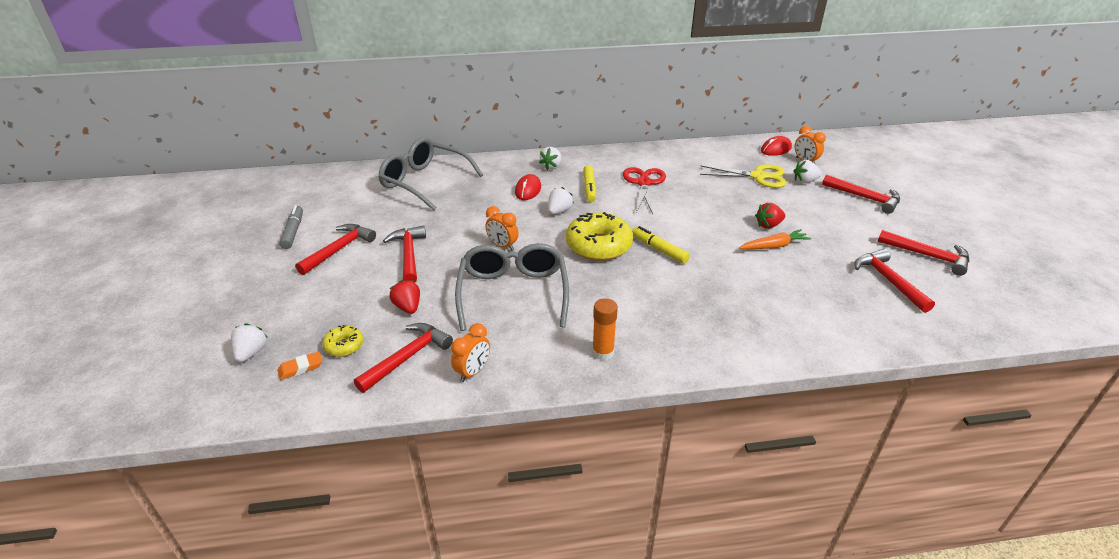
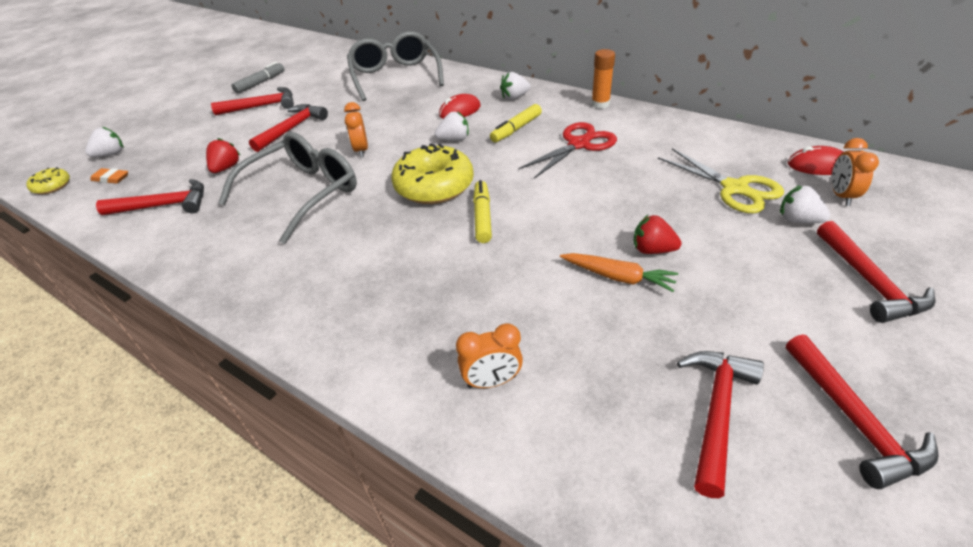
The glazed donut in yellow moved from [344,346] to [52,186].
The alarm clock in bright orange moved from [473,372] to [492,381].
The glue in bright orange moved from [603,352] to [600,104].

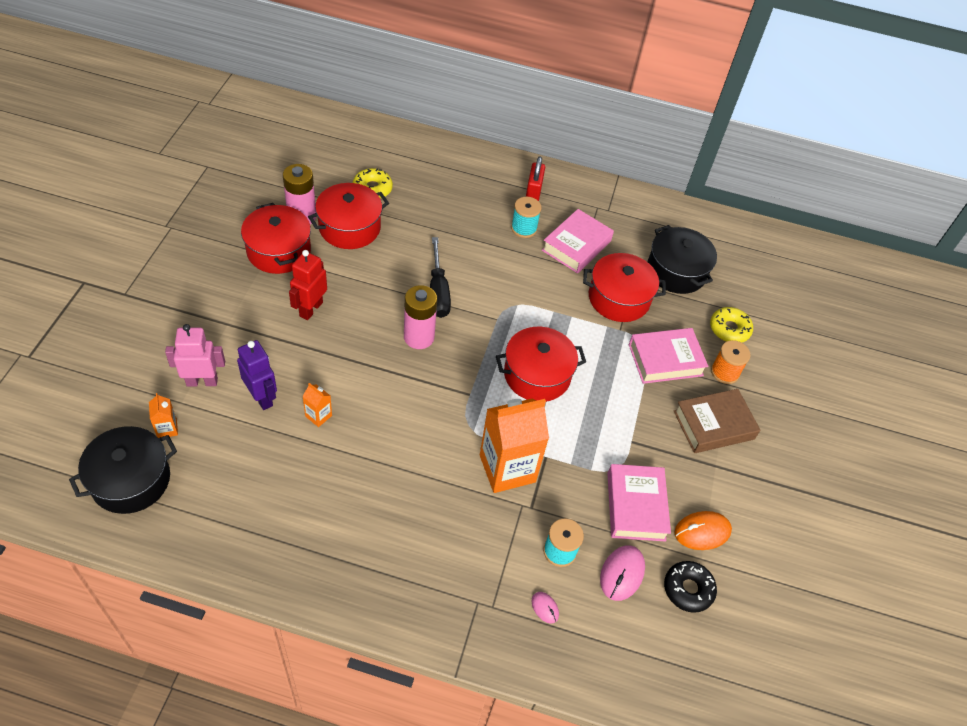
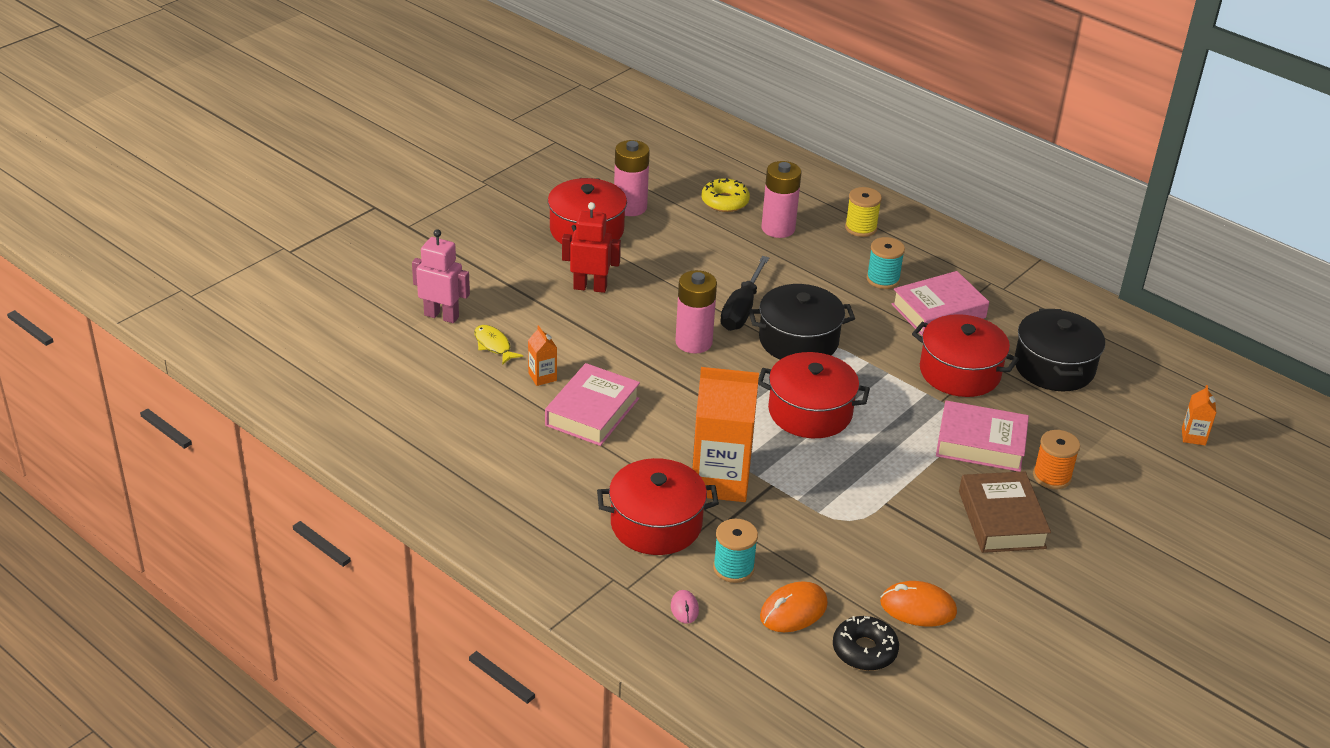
The lock in red at [533,192] disappeared.
The glazed donut in yellow at [729,329] disappeared.
The power cell in pink at [778,228] appeared.
The spool in yellow at [861,228] appeared.
The pot in black moved from [131,480] to [798,340].
The juice carton in bright orange moved from [167,429] to [1193,436].
The pot in red moved from [349,227] to [656,524].
The hardcover in pink moved from [636,506] to [592,412].
The robot figure in violet at [262,397] was replaced by the toy fish in yellow at [493,345].
The mouse in pink at [622,574] became the mouse in bright orange at [793,610].
The robot figure in red at [311,309] turned 45 degrees clockwise.
The hardcover in brown at [713,425] turned 75 degrees clockwise.

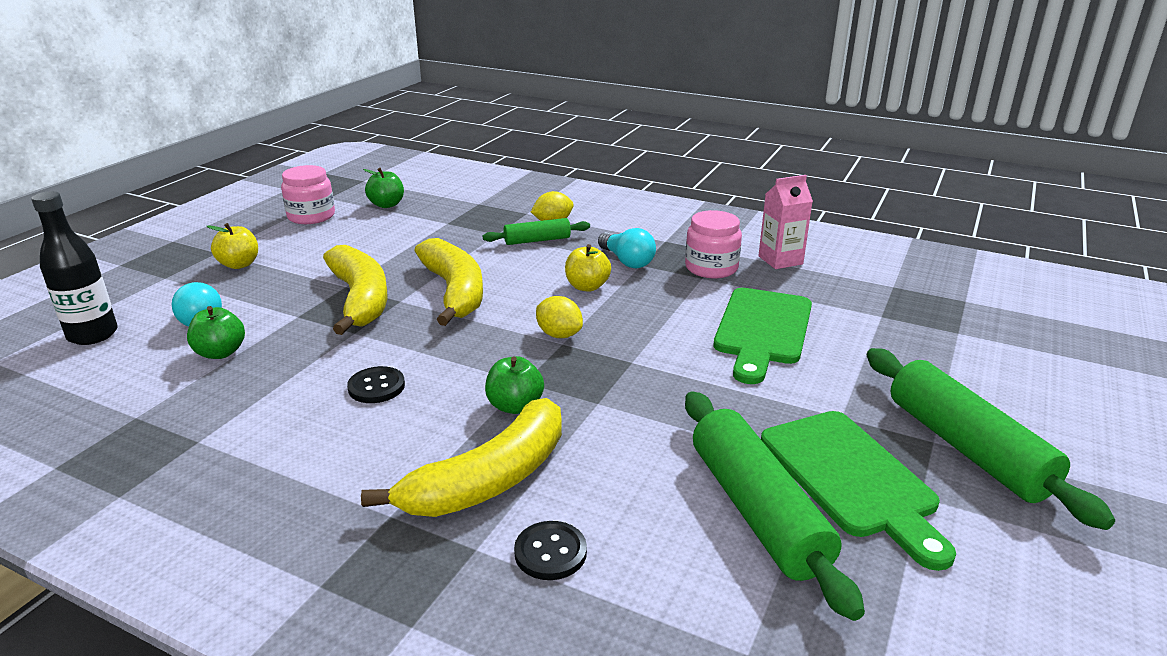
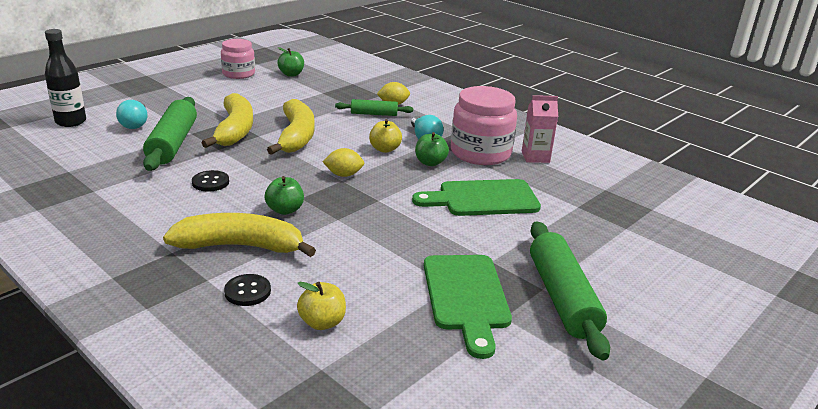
The apple fruit in leaf-green moved from [220,353] to [430,162].
The apple fruit in yellow moved from [239,264] to [322,322].
The pastry roller in leaf-green moved from [757,511] to [172,143].
The toy banana in yellow at [489,479] turned 150 degrees counterclockwise.
The toy lemon in yellow at [559,335] turned 60 degrees counterclockwise.
The bread board in leaf-green at [762,330] turned 45 degrees clockwise.
The jar in pink at [711,268] changed to 1.58 times the size.

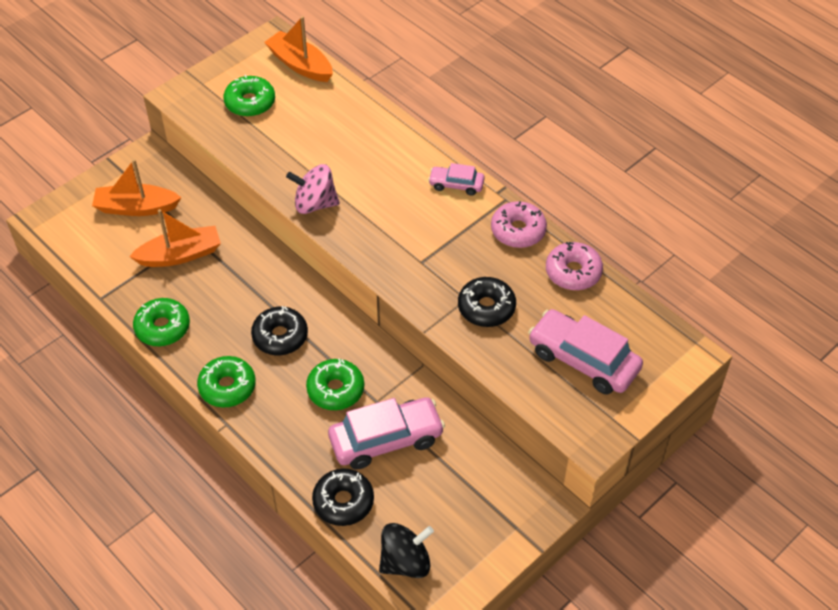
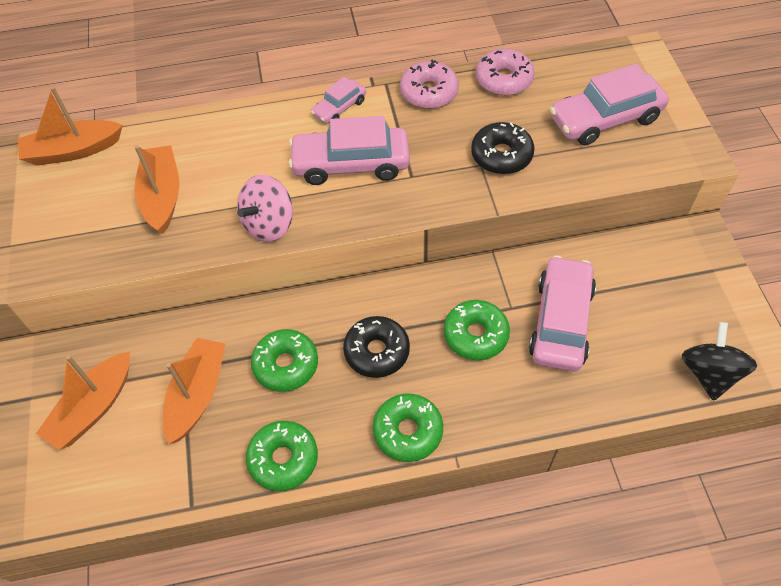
The glazed donut in black at [343,502] disappeared.
The toy boat in bright orange at [162,196] appeared.
The car in pink at [351,164] appeared.
The glazed donut in leaf-green moved from [250,102] to [286,365].

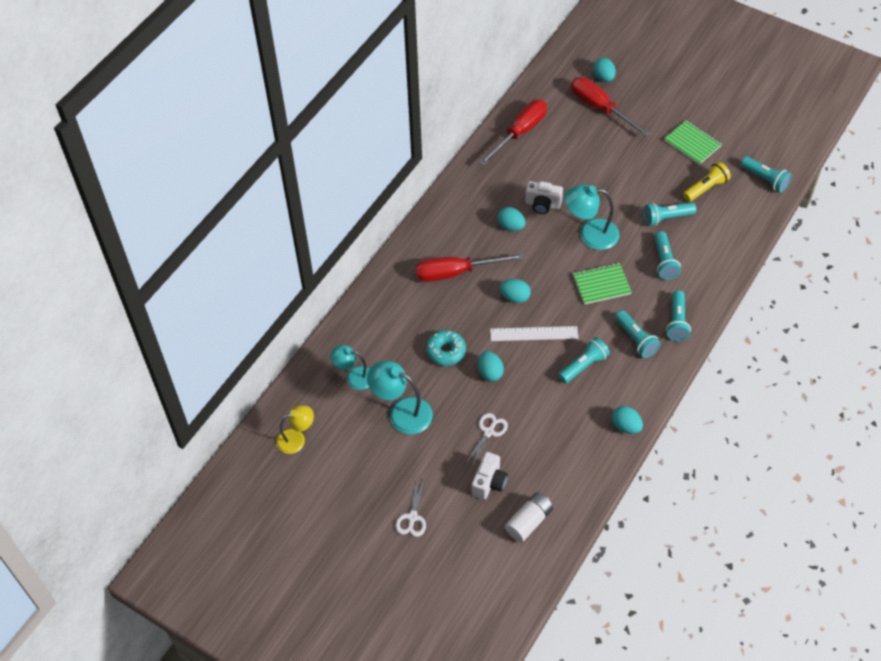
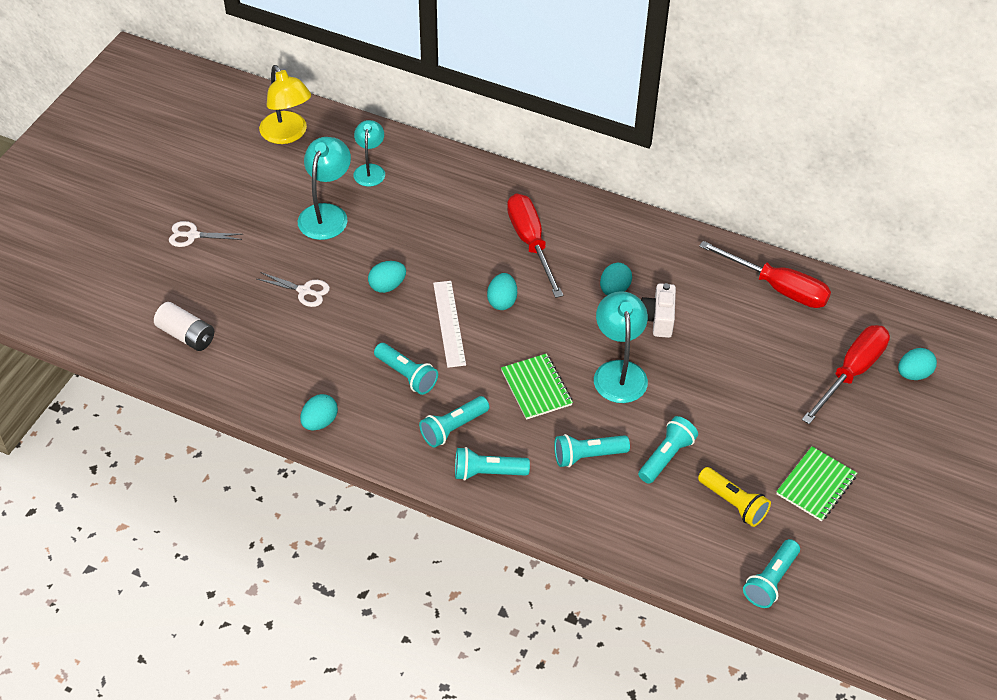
The glazed donut in aqua at [446,351] disappeared.
The photo camera in pure white at [489,482] disappeared.
The pocket torch in aqua at [666,218] turned 60 degrees clockwise.
The desk lamp in yellow at [296,439] changed to 1.52 times the size.

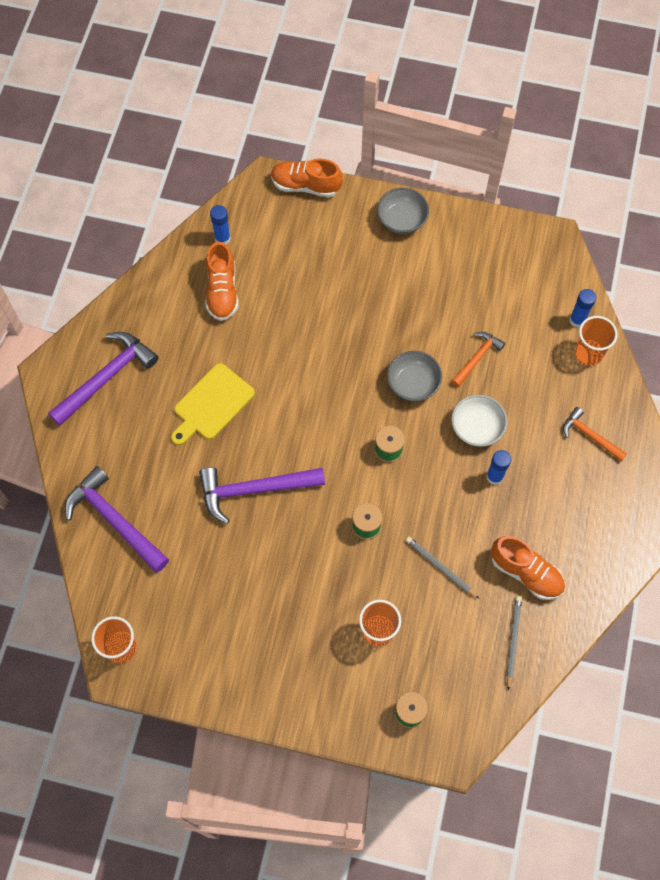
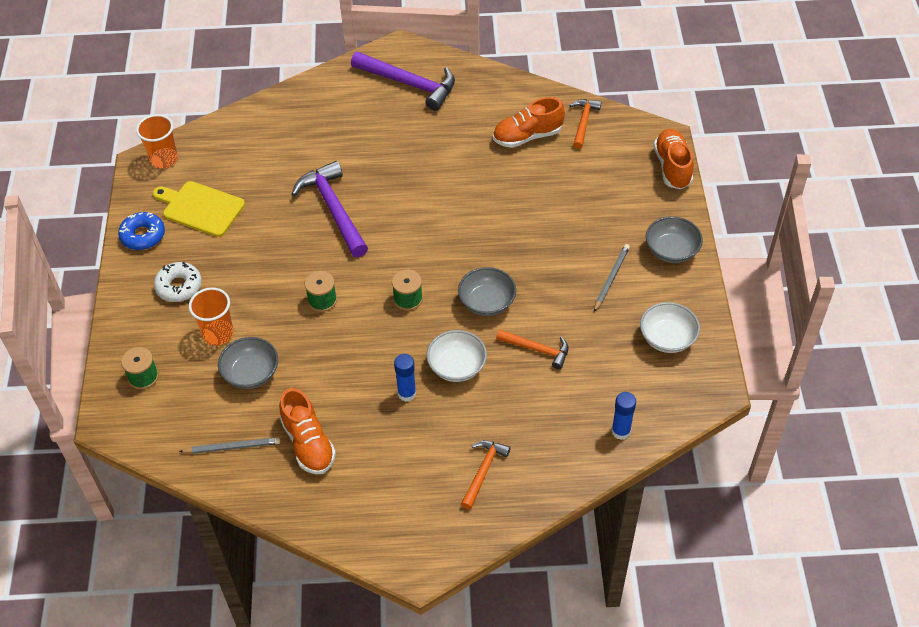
The hammer in violet at [114,520] disappeared.
The tumbler in bright orange at [588,353] disappeared.
The glazed donut in royal blue at [143,235] appeared.
The glazed donut in pure white at [179,286] appeared.
The bowl in gray at [251,373] appeared.
The bowl in pure white at [667,338] appeared.
The bread board in yellow moved from [212,404] to [200,208].
The lead pencil in gray moved from [440,567] to [611,278].
The glue in royal blue at [222,238] was replaced by the hammer in bright orange at [583,122].
The shoe in bright orange at [526,573] turned 45 degrees counterclockwise.

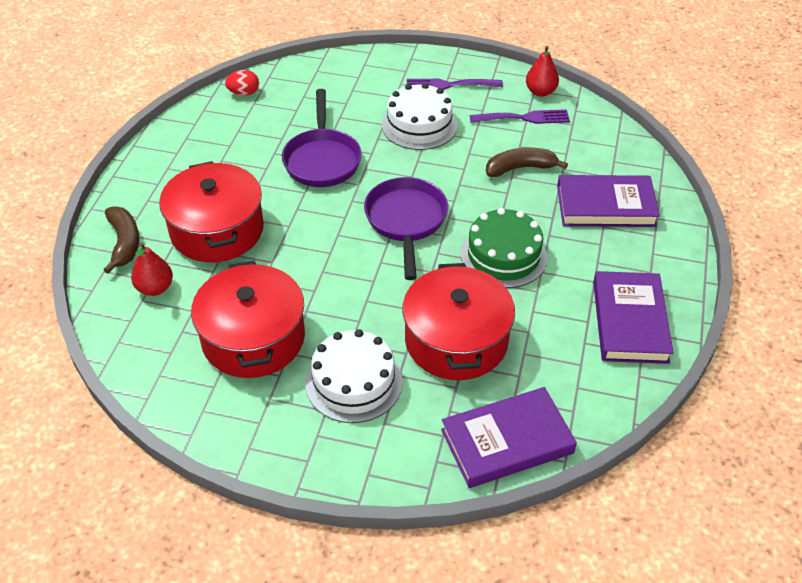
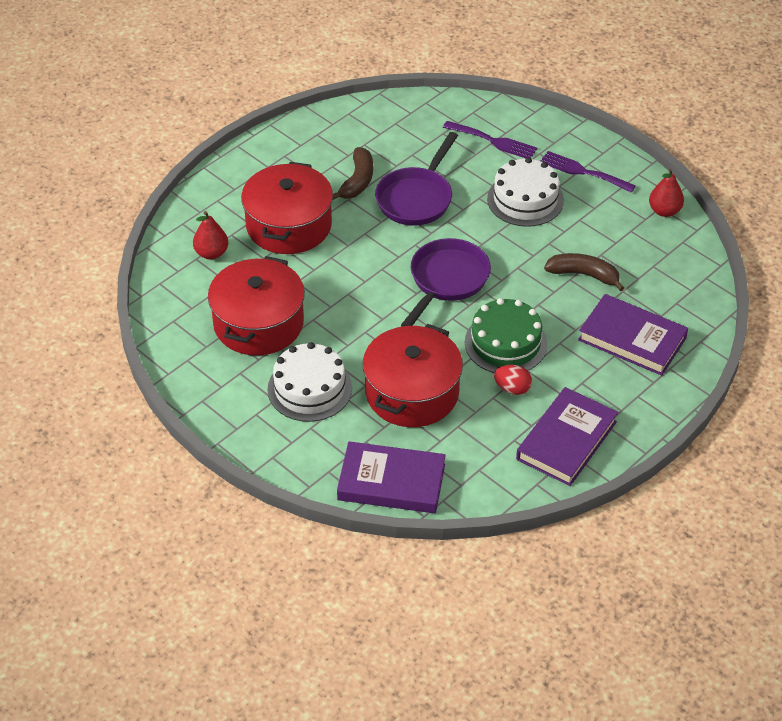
The toy banana in brown moved from [124,243] to [357,181].
The egg in red moved from [244,93] to [512,388].
The fork in violet moved from [524,118] to [493,141].

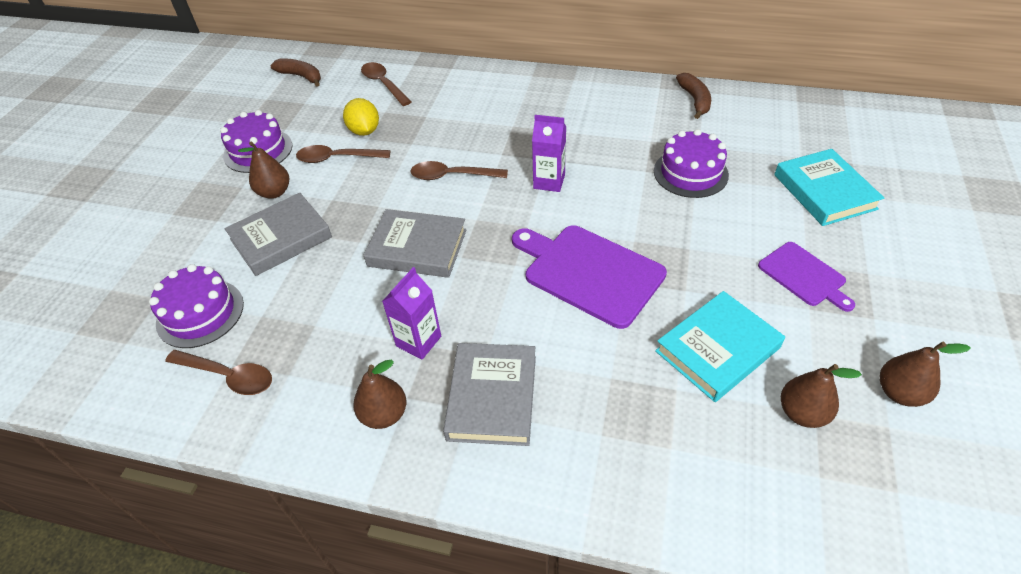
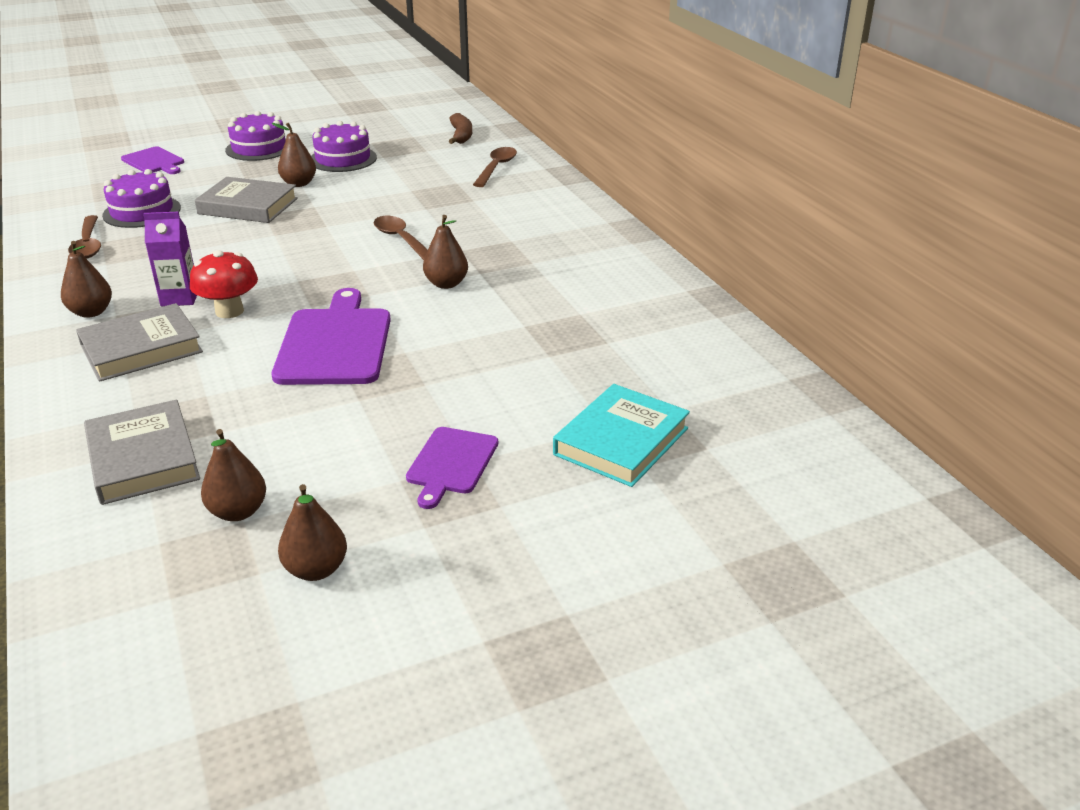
The spoon in brown at [337,158] disappeared.
The toy lemon in yellow at [364,131] disappeared.
The hardcover in aqua at [717,349] disappeared.
The toy banana in brown at [695,100] disappeared.
The bread board in violet at [154,161] appeared.
The mushroom in red at [229,311] appeared.
The hardcover in gray moved from [417,248] to [143,458].
The gateau in violet moved from [690,173] to [259,148].
The juice carton in violet at [549,181] was replaced by the pear fruit in brown at [446,284].

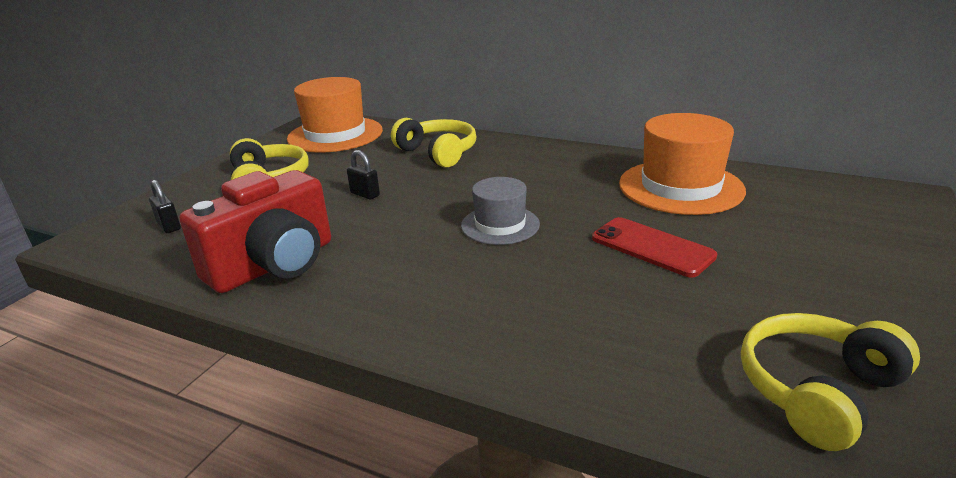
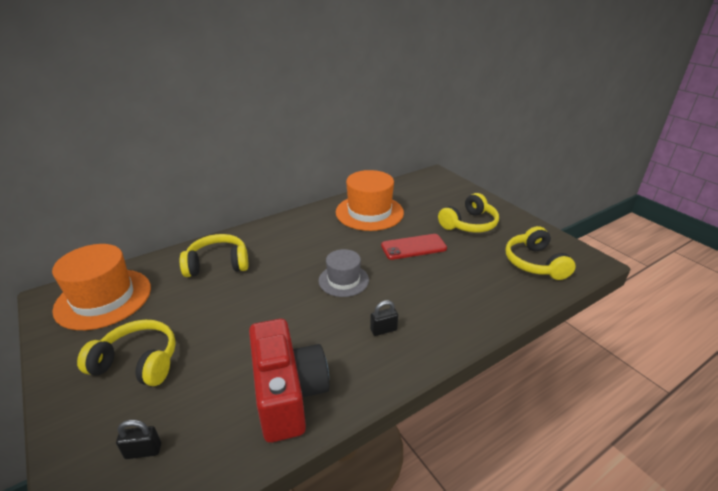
The headphones in yellow at [469,224] appeared.
The lock in black moved from [365,194] to [383,330].

